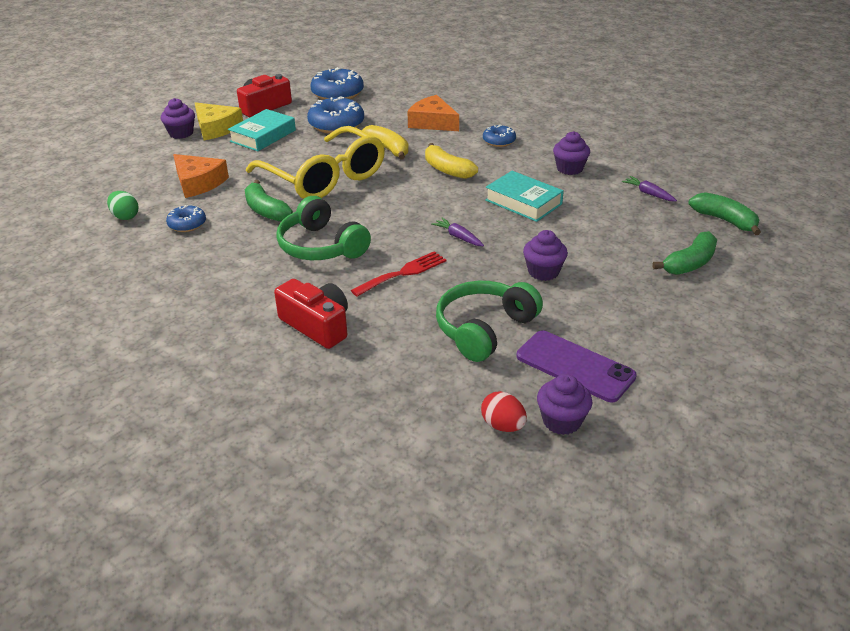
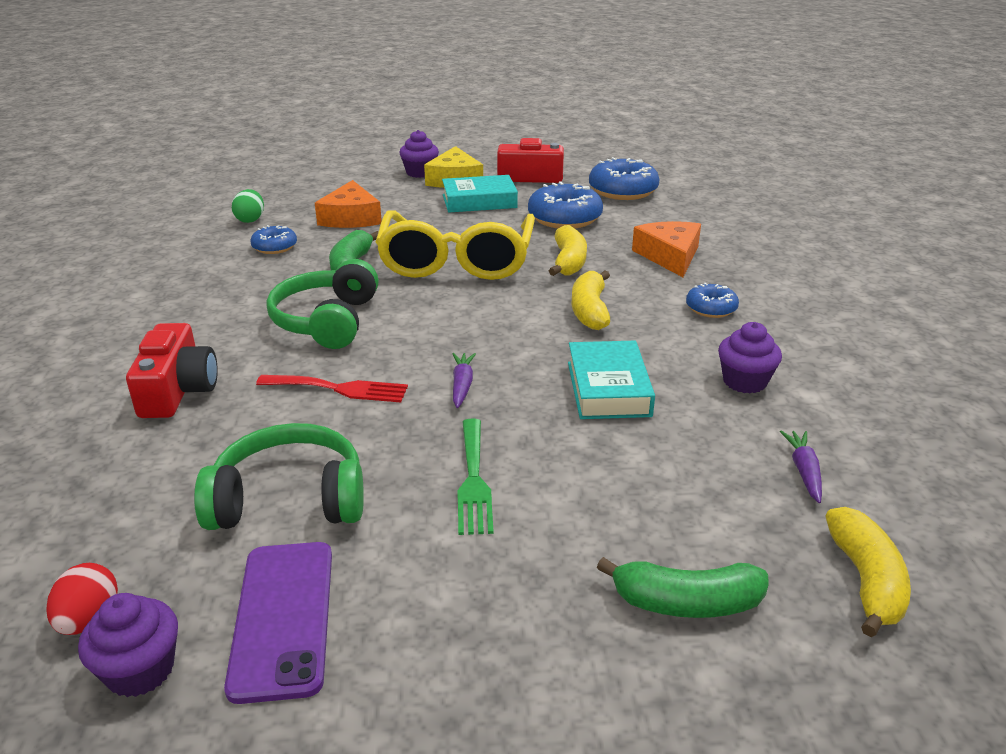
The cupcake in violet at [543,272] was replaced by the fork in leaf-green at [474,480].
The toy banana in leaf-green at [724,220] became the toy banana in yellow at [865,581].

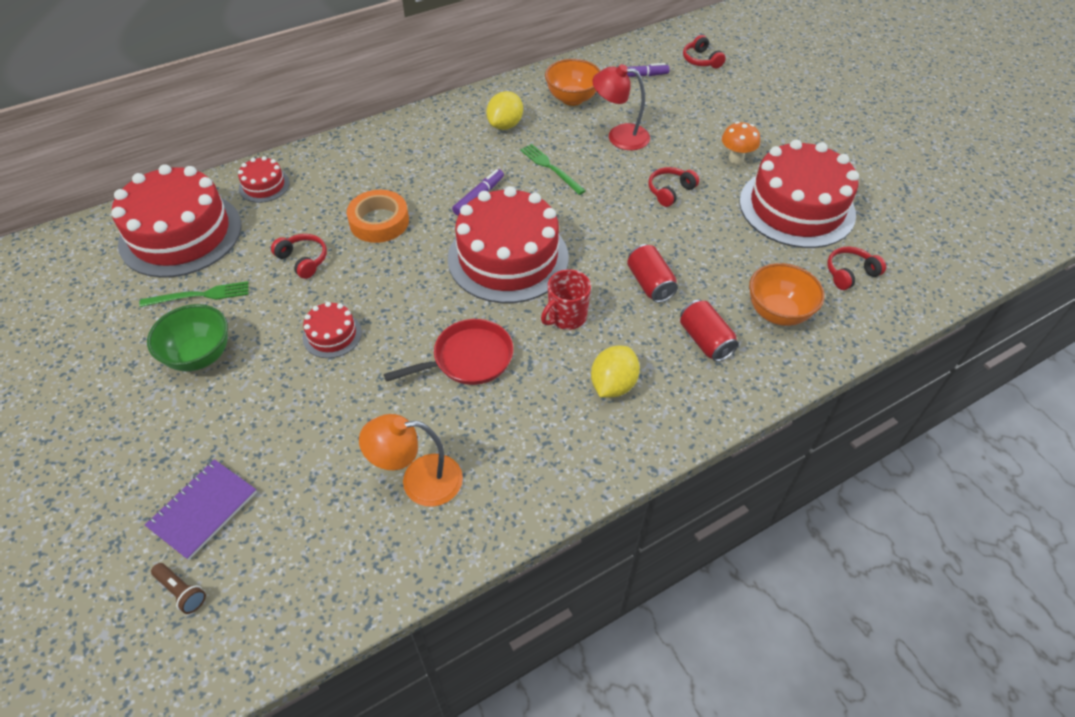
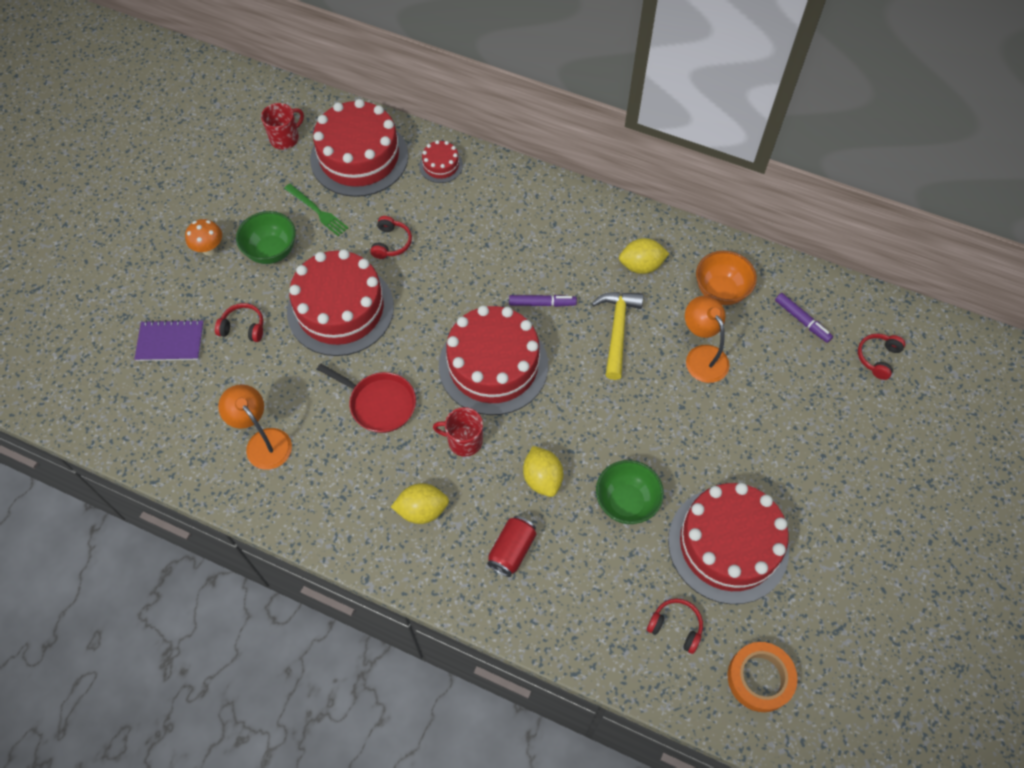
The pocket torch in brown at [181,591] disappeared.
The bowl in bright orange at [777,313] disappeared.
The mug in red at [285,138] appeared.
The bowl in leaf-green at [626,502] appeared.
The sticky tape in bright orange moved from [379,221] to [760,678].
The headphones in red moved from [670,191] to [243,327].
The mushroom in bright orange moved from [736,158] to [209,249].
The fork in leaf-green at [550,168] was replaced by the hammer in yellow at [617,330].
The can in red at [650,284] was replaced by the toy lemon in yellow at [542,478].
The desk lamp in red at [619,136] became the desk lamp in bright orange at [702,356].
The gateau in red at [332,335] changed to 2.25 times the size.

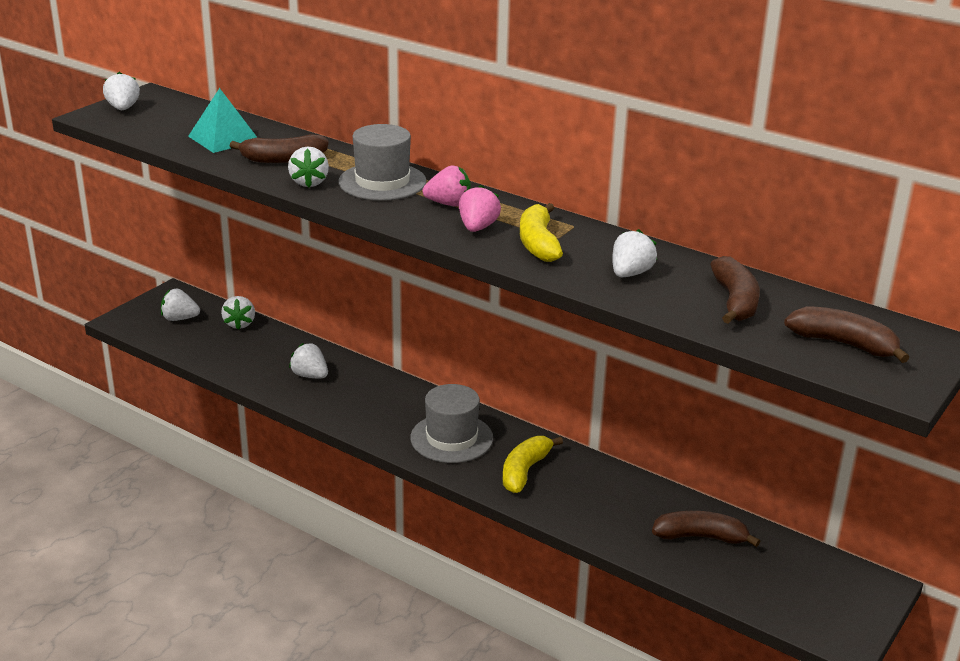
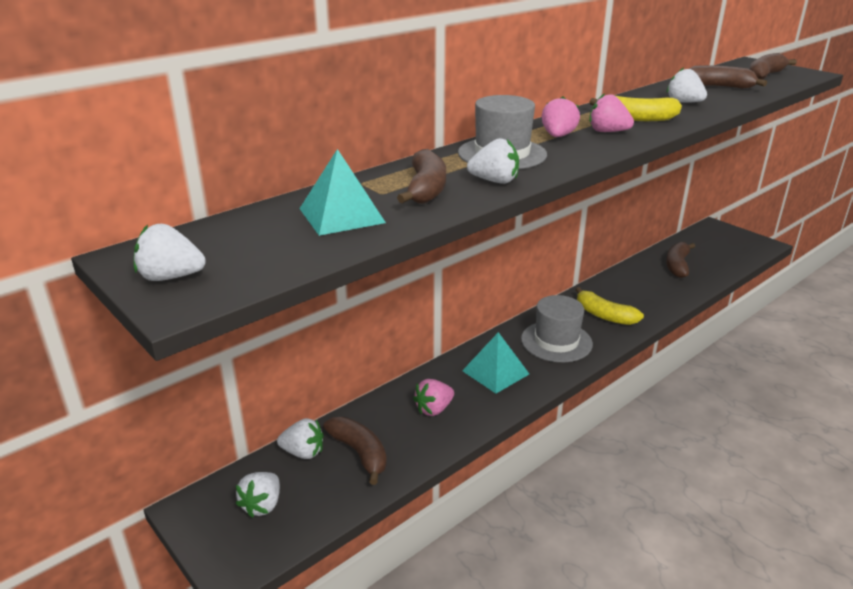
The toy banana in brown at [360,453] appeared.
The pyramid in aqua at [495,372] appeared.
The toy strawberry in pure white at [310,375] became the toy strawberry in pink at [434,409].

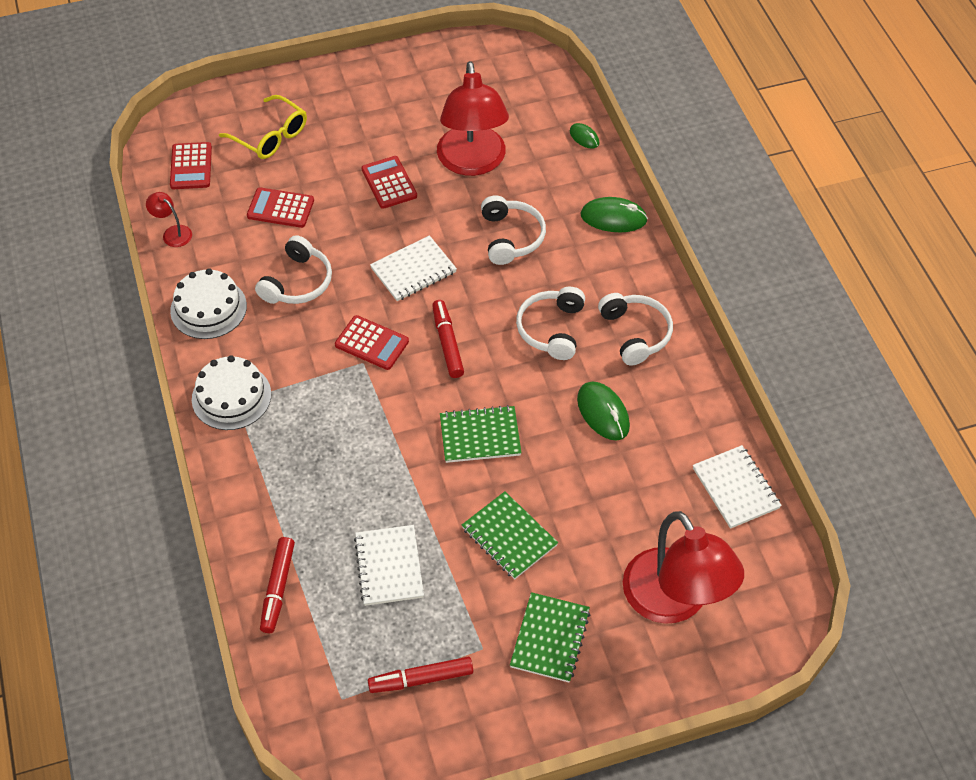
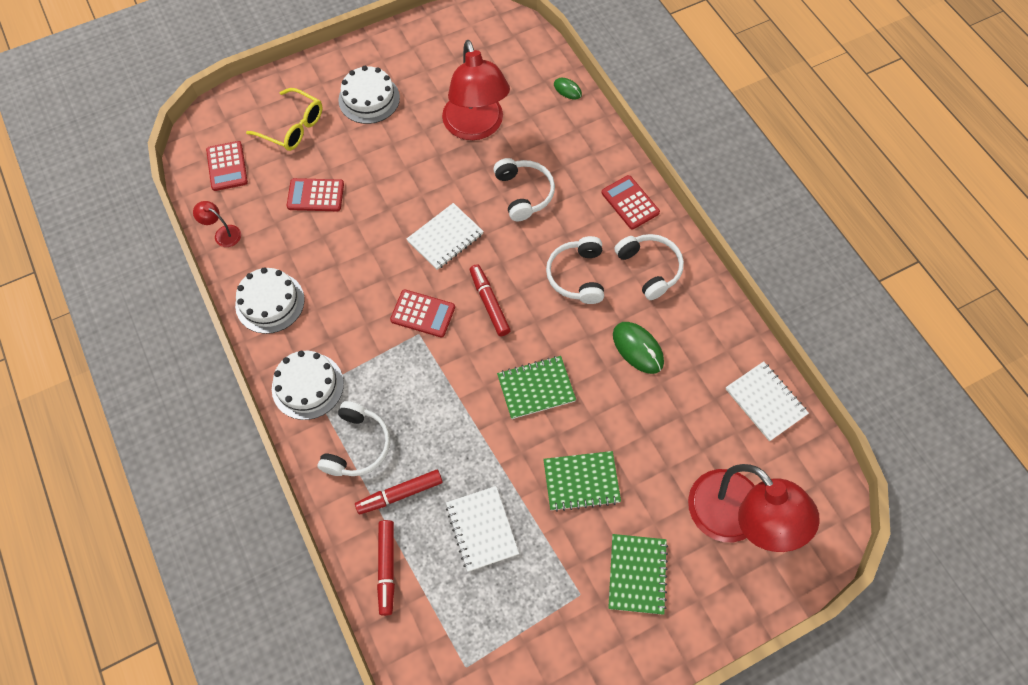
The mouse in leaf-green at [613,218] disappeared.
The gateau in pure white at [369,99] appeared.
The headphones in pure white moved from [298,282] to [357,446].
The calculator in red moved from [389,183] to [630,203].
The felt pen in red moved from [421,679] to [400,494].
The notepad in leaf-green at [509,537] turned 45 degrees counterclockwise.

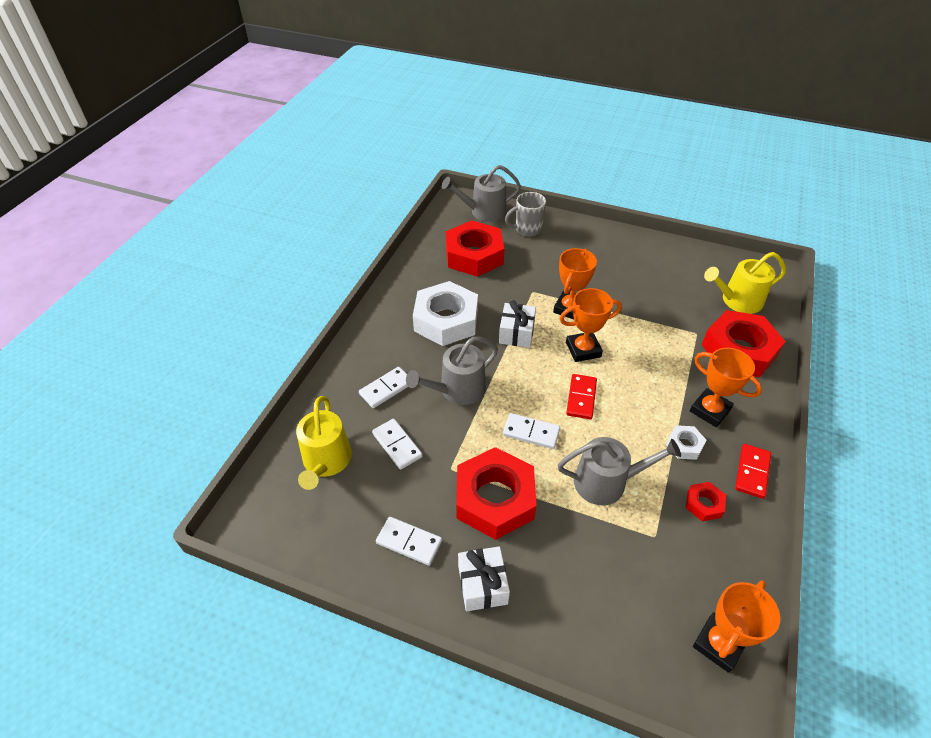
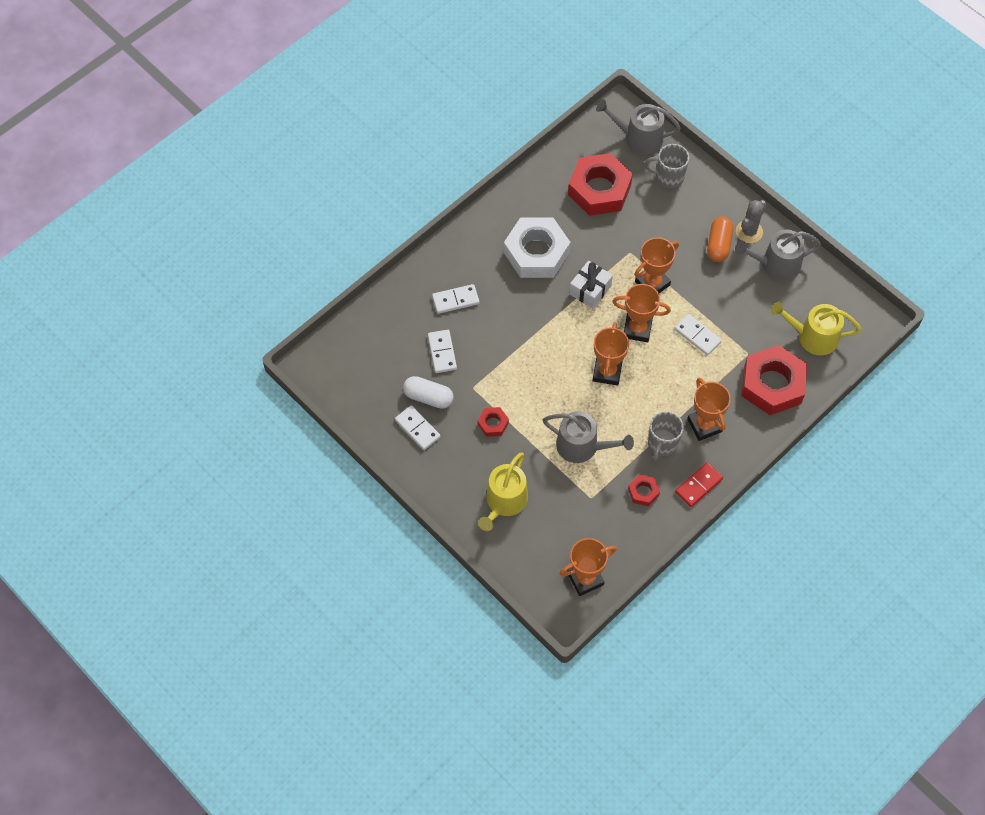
The gift in pure white at [482,585] disappeared.
The pill shape in pure white at [428,397] appeared.
The pill shape in bright orange at [718,245] appeared.
The cactus in gray at [749,232] appeared.
The watering can in yellow moved from [326,461] to [504,502].
The watering can in gray moved from [457,390] to [776,264].
The domino in pure white moved from [531,432] to [697,335].
The domino in red at [581,398] was replaced by the award cup in bright orange at [607,372].
The hexagon nut in pure white at [684,445] was replaced by the mug in gray at [662,444].
The hexagon nut in red at [495,499] changed to 0.45 times the size.

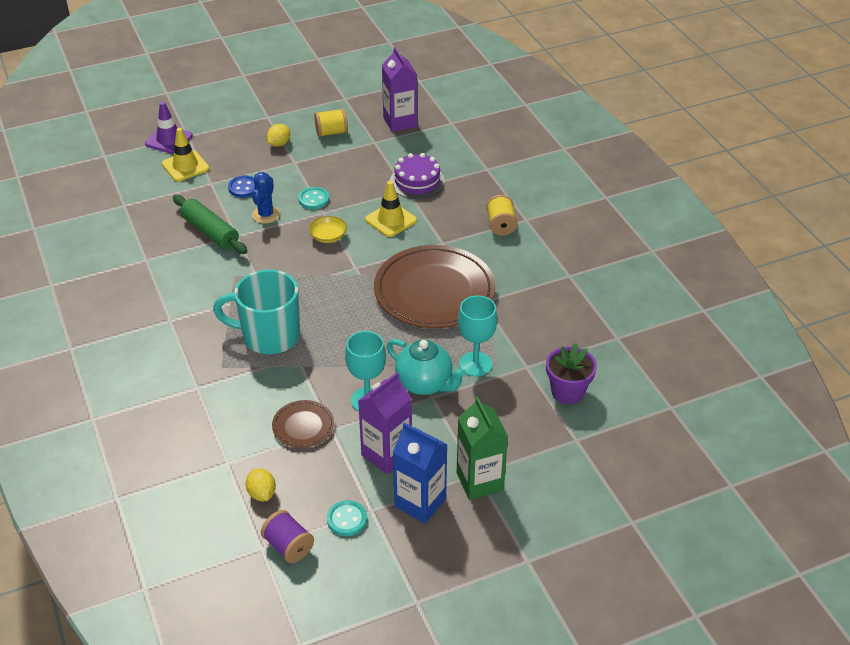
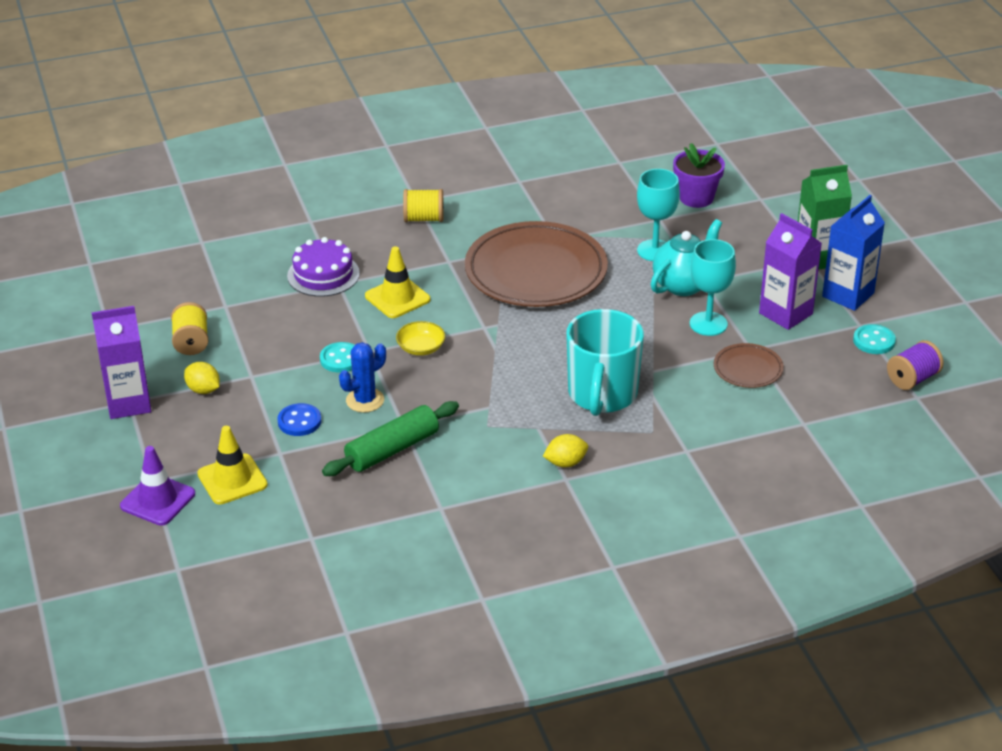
The toy lemon in yellow moved from [262,493] to [565,463].
The juice carton in violet moved from [400,122] to [128,403].
The cactus in royal blue at [266,215] turned 60 degrees counterclockwise.

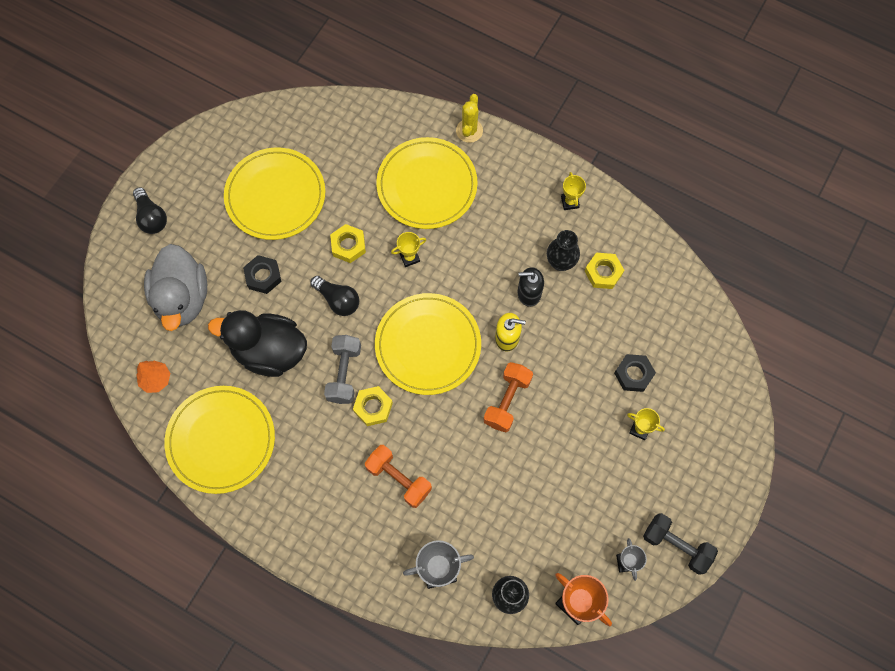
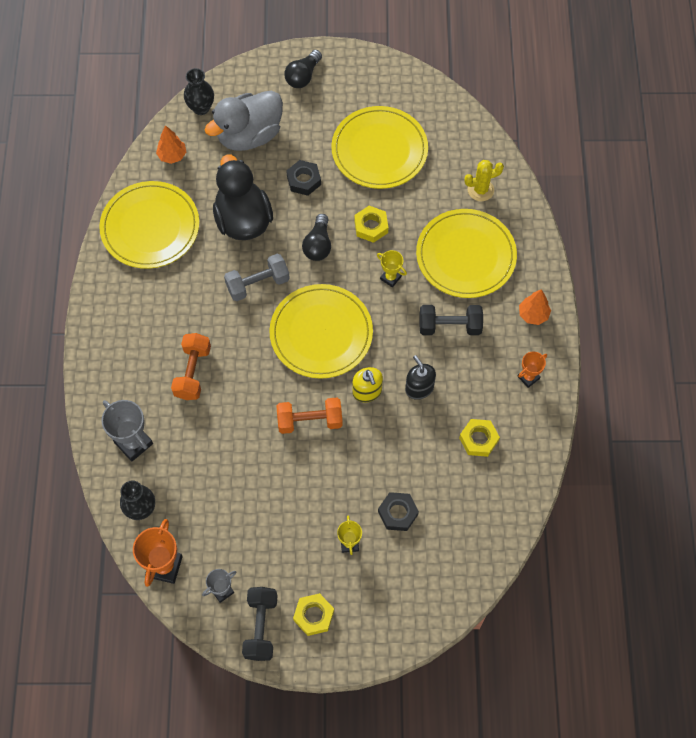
The free weight in black at [449,326] appeared.
The toy tree in bright orange at [533,314] appeared.
The hexagon nut in yellow moved from [373,407] to [314,615].
The cactus in yellow moved from [469,131] to [480,190].
The tall vase in black moved from [560,262] to [201,108].
The award cup in yellow at [570,202] became the award cup in bright orange at [528,377].

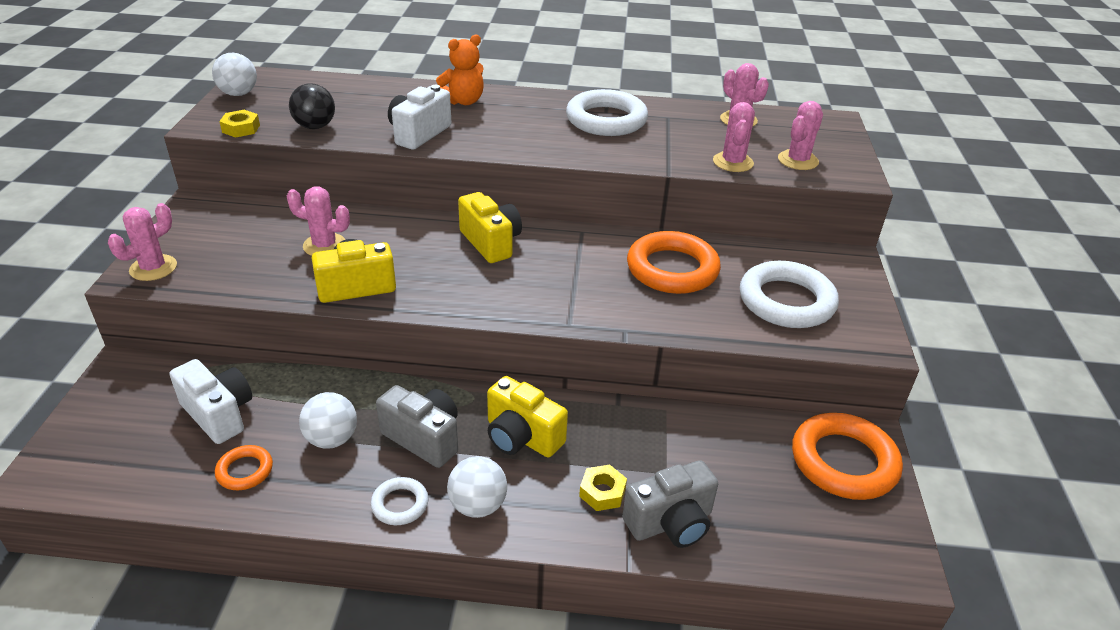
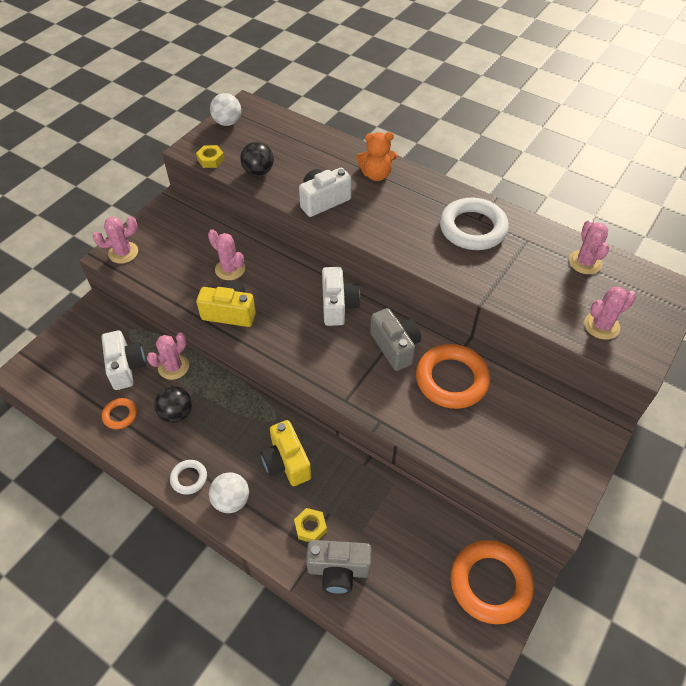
The ring in pure white at [786,301] disappeared.
The photo camera in gray moved from [424,438] to [395,347].
The cactus in pink moved from [733,162] to [173,367].
The play ball in pure white at [332,439] became the play ball in black at [176,413].
The photo camera in yellow at [491,242] became the photo camera in pure white at [338,306].

